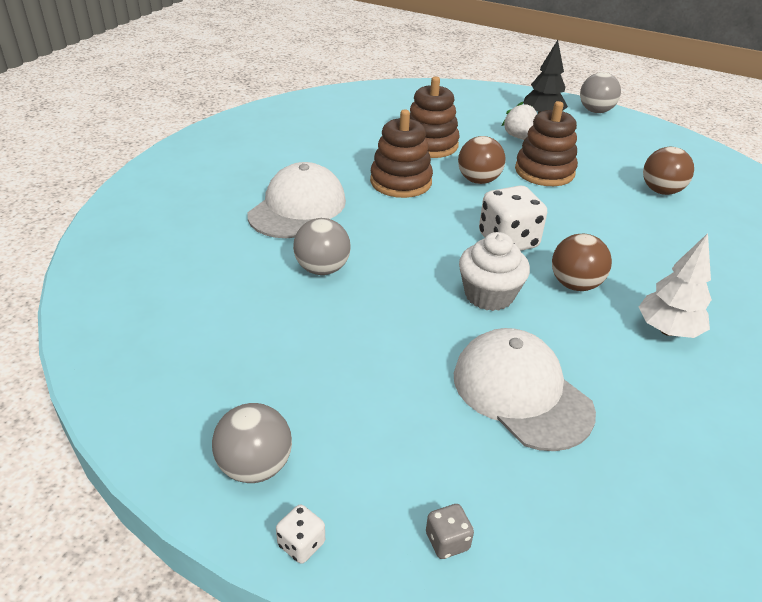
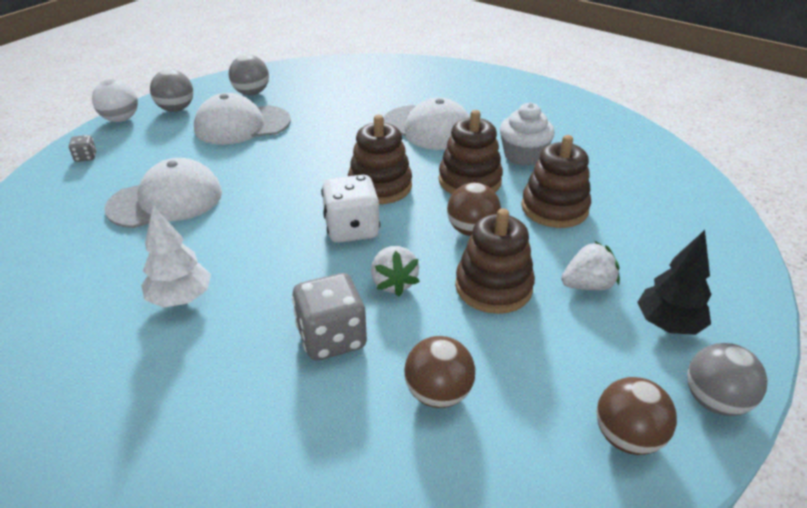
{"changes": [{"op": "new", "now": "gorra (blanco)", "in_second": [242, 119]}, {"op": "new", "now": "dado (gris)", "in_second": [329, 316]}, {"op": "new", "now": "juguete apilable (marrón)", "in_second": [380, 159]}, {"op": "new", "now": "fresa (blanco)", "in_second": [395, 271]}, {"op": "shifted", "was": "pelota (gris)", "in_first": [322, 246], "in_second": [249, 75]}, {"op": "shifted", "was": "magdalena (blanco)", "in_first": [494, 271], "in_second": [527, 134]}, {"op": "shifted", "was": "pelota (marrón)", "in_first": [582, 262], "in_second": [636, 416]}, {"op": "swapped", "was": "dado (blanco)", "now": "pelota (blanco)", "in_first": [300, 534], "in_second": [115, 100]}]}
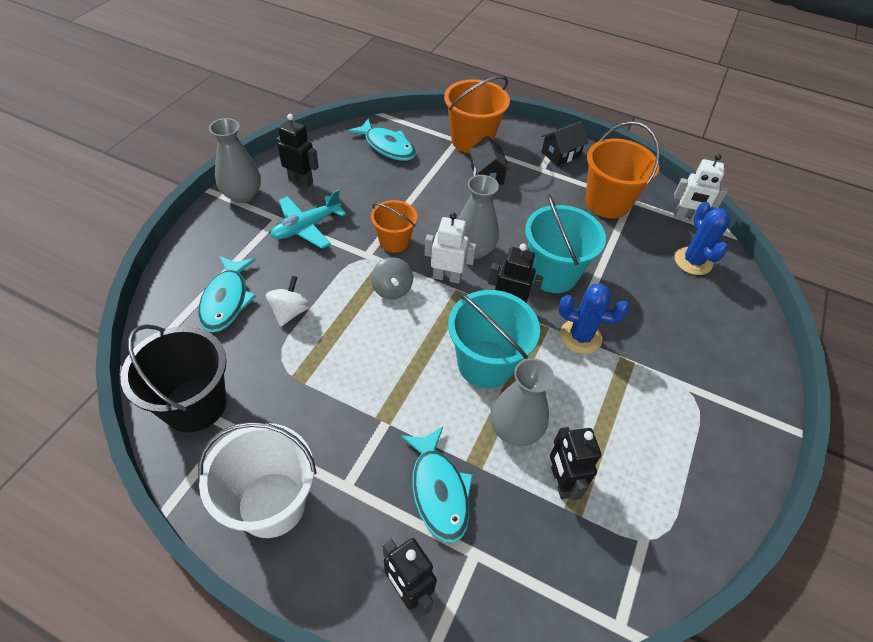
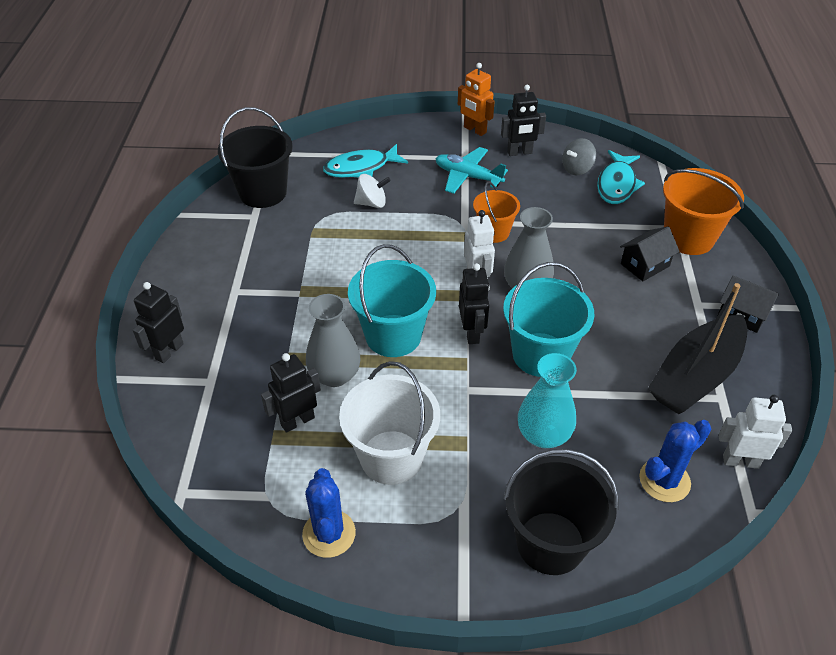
{"changes": [{"op": "gone", "was": "pez (turquesa)", "in_first": [437, 484]}, {"op": "new", "now": "balde (negro)", "in_second": [561, 512]}, {"op": "new", "now": "florero (turquesa)", "in_second": [547, 400]}, {"op": "shifted", "was": "balde (blanco)", "in_first": [257, 480], "in_second": [389, 423]}, {"op": "shifted", "was": "peonza (gris)", "in_first": [392, 278], "in_second": [579, 156]}, {"op": "shifted", "was": "cactus (azul)", "in_first": [594, 319], "in_second": [329, 513]}, {"op": "swapped", "was": "florero (gris)", "now": "robot (naranja)", "in_first": [235, 160], "in_second": [476, 99]}, {"op": "swapped", "was": "balde (naranja)", "now": "barco (negro)", "in_first": [622, 170], "in_second": [697, 348]}, {"op": "rotated", "was": "robot (negro)", "in_first": [297, 151], "in_second": [523, 120], "clockwise": 75}, {"op": "rotated", "was": "robot (blanco)", "in_first": [700, 188], "in_second": [755, 432], "clockwise": 105}]}
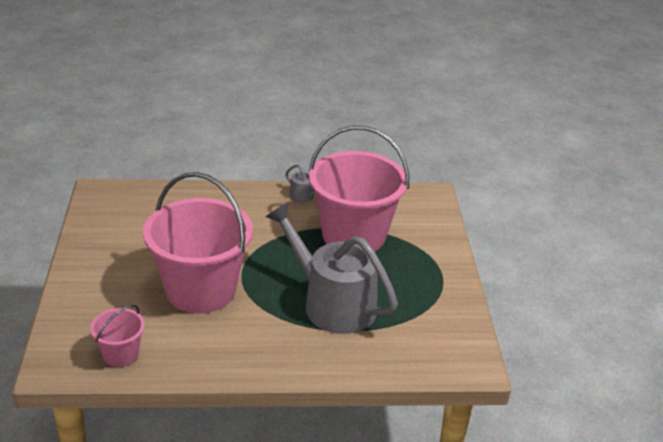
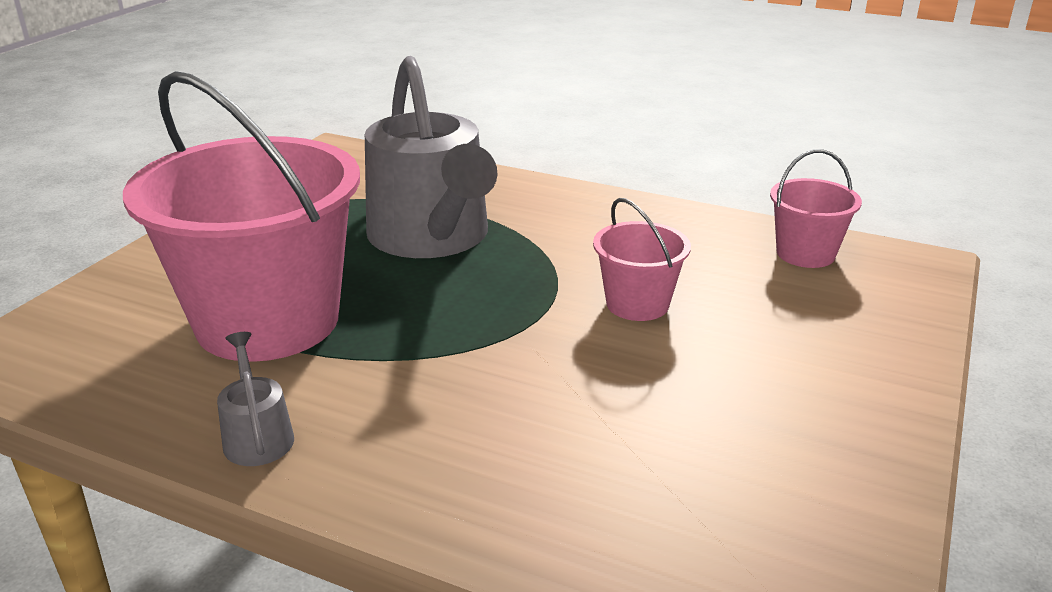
{"changes": [{"op": "scaled", "was": "balde (rosa)", "in_first": [198, 242], "in_second": [642, 259], "ratio": 0.46}]}
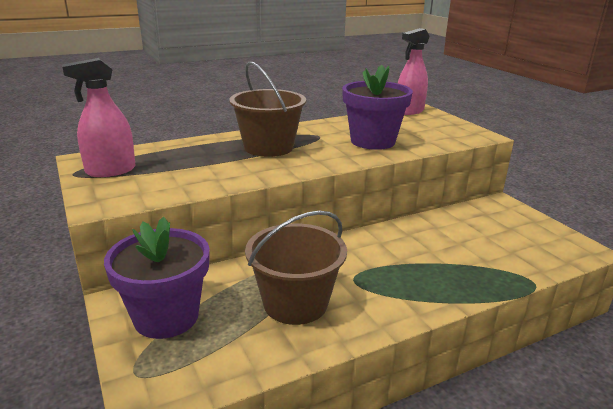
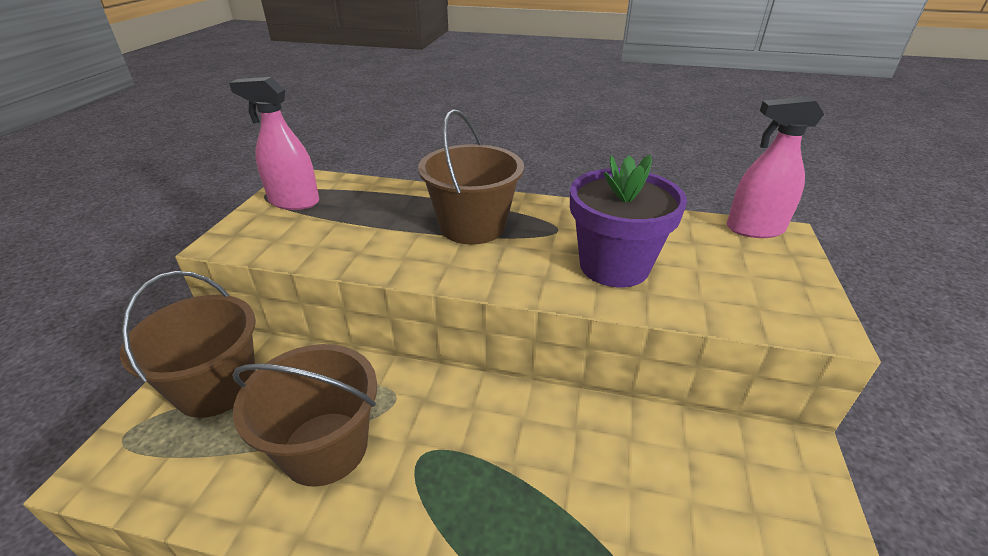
{"changes": [{"op": "swapped", "was": "maceta (morado)", "now": "balde (marrón)", "in_first": [157, 278], "in_second": [188, 344]}]}
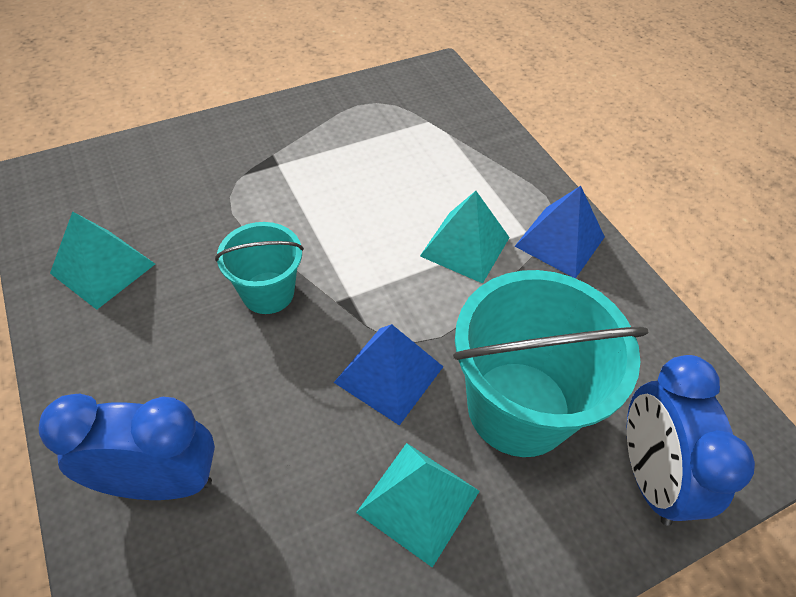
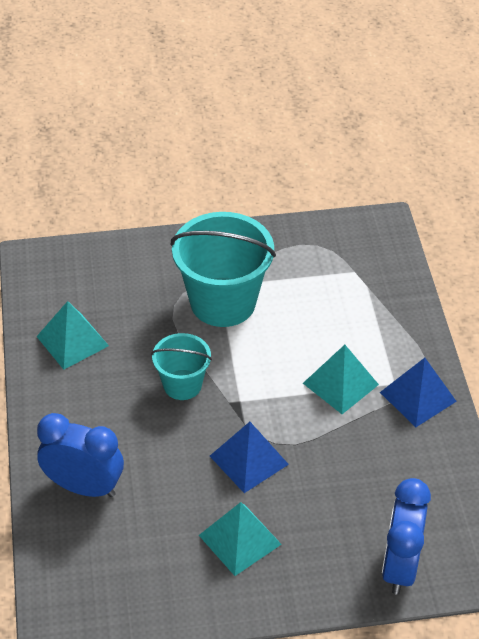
{"changes": [{"op": "shifted", "was": "balde (turquesa)", "in_first": [551, 363], "in_second": [223, 269]}]}
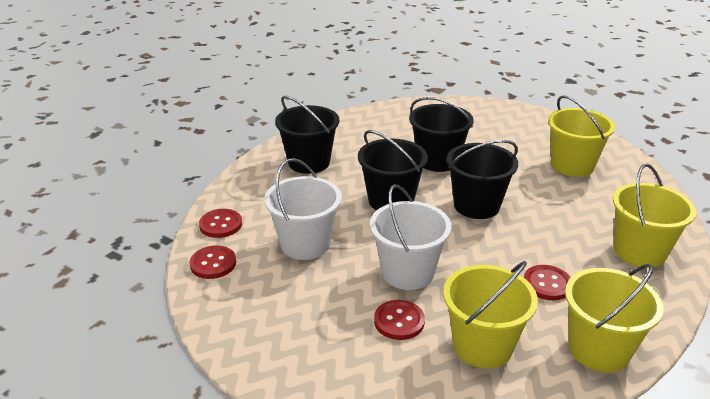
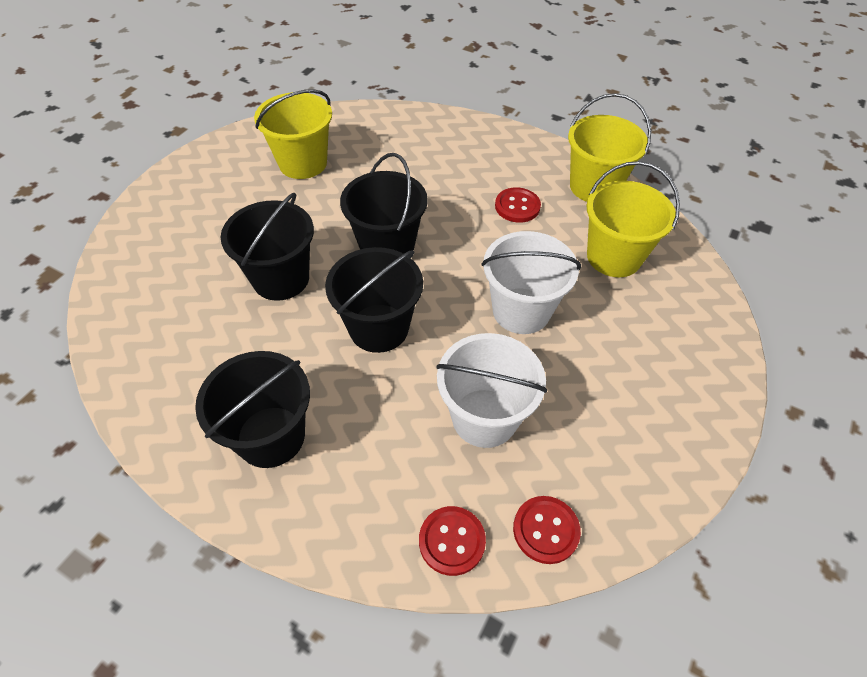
{"changes": [{"op": "gone", "was": "botón (rojo)", "in_first": [399, 320]}, {"op": "gone", "was": "balde (amarillo)", "in_first": [654, 216]}]}
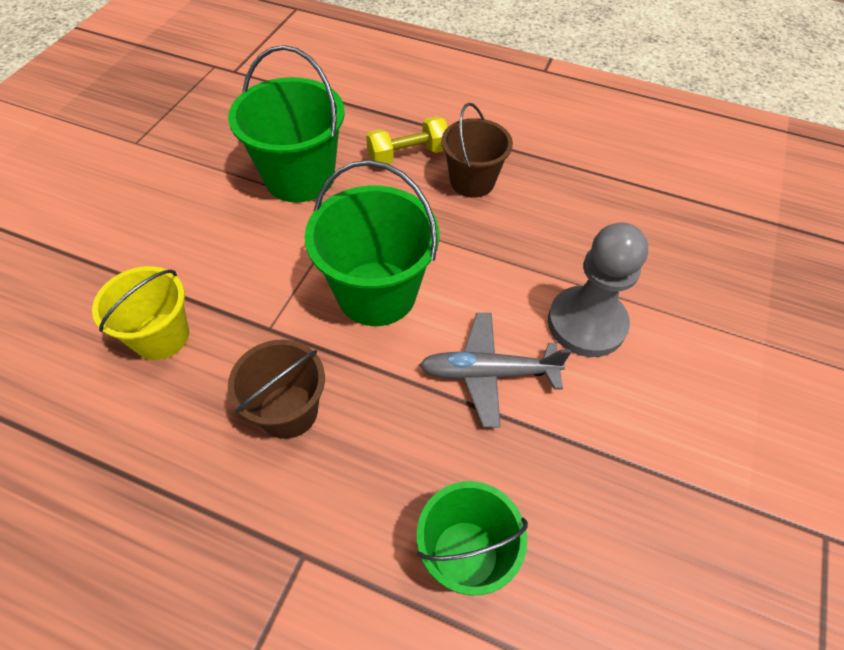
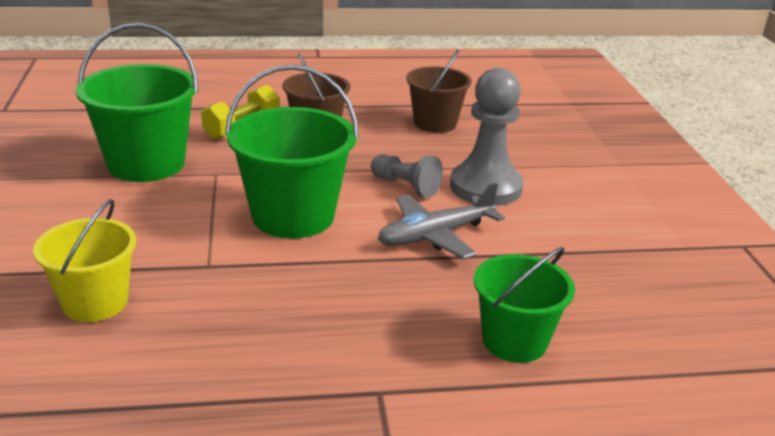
{"changes": [{"op": "new", "now": "peón (gris)", "in_second": [407, 176]}, {"op": "shifted", "was": "balde (marrón)", "in_first": [276, 389], "in_second": [439, 91]}]}
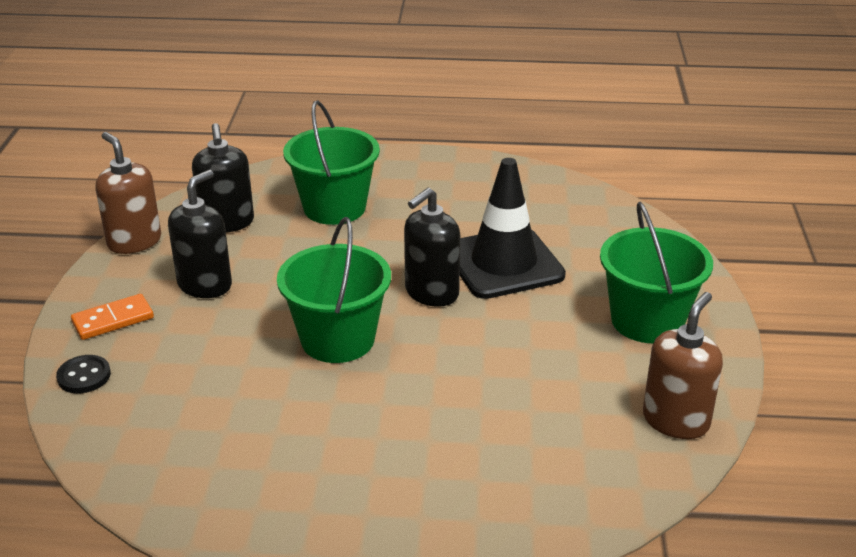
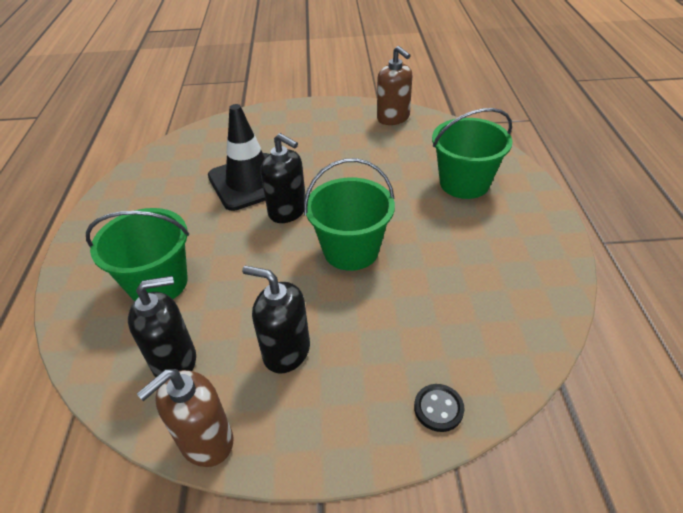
{"changes": [{"op": "gone", "was": "ficha de dominó (naranja)", "in_first": [112, 317]}, {"op": "shifted", "was": "balde (verde)", "in_first": [656, 272], "in_second": [472, 153]}, {"op": "rotated", "was": "dispensador de jabón (marrón)", "in_first": [683, 365], "in_second": [394, 85], "clockwise": -150}]}
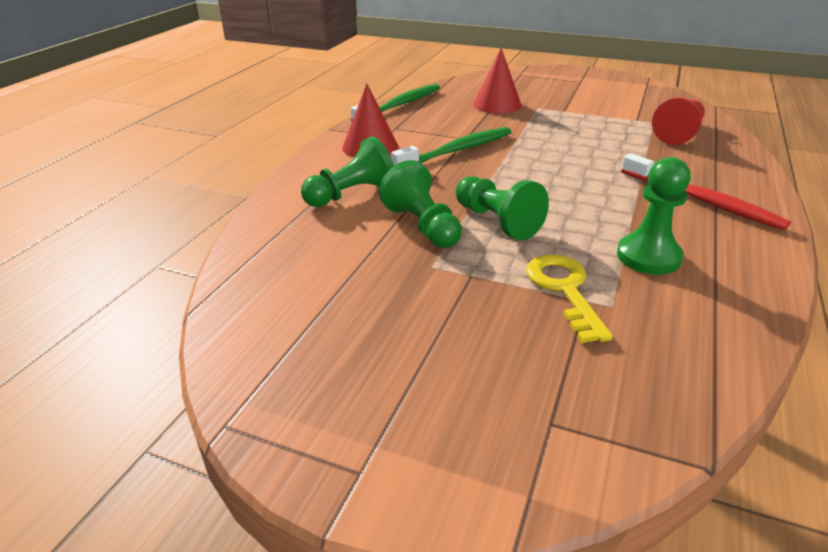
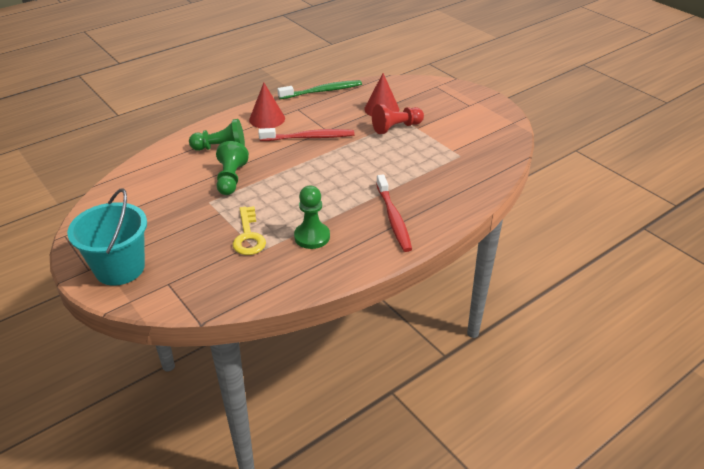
{"changes": [{"op": "gone", "was": "peón (verde)", "in_first": [502, 208]}, {"op": "new", "now": "balde (turquesa)", "in_second": [107, 237]}, {"op": "shifted", "was": "peón (rojo)", "in_first": [678, 121], "in_second": [398, 119]}, {"op": "repainted", "was": "cepillo de dientes (verde)", "now": "cepillo de dientes (rojo)", "in_first": [451, 146], "in_second": [306, 134]}, {"op": "rotated", "was": "llave (amarillo)", "in_first": [569, 298], "in_second": [249, 230], "clockwise": 150}]}
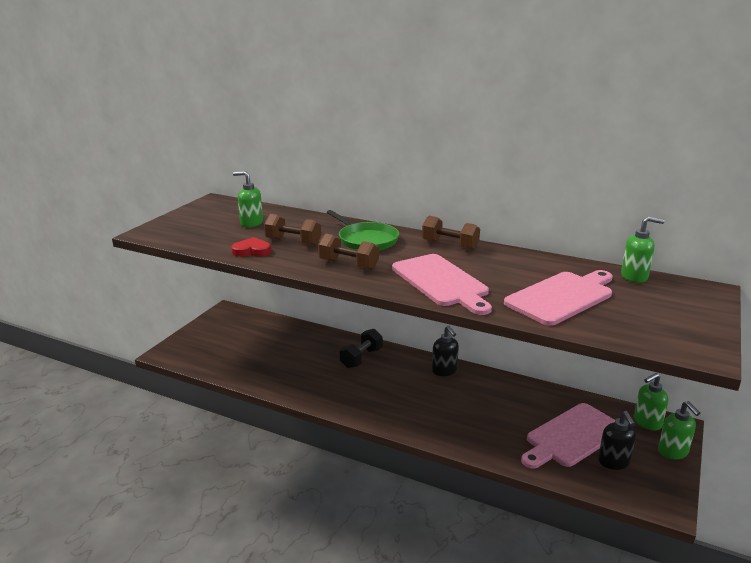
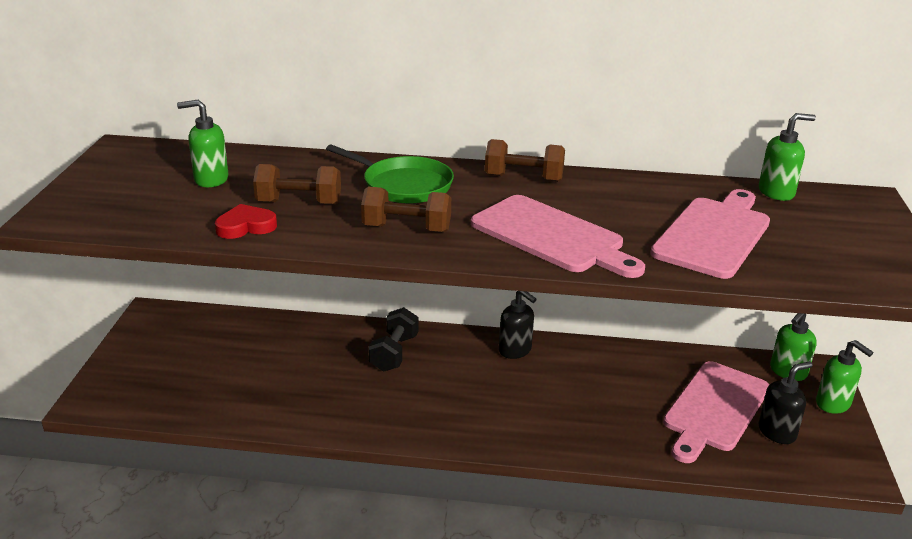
{"changes": [{"op": "rotated", "was": "dispensador de jabón (negro)", "in_first": [617, 440], "in_second": [785, 403], "clockwise": -90}]}
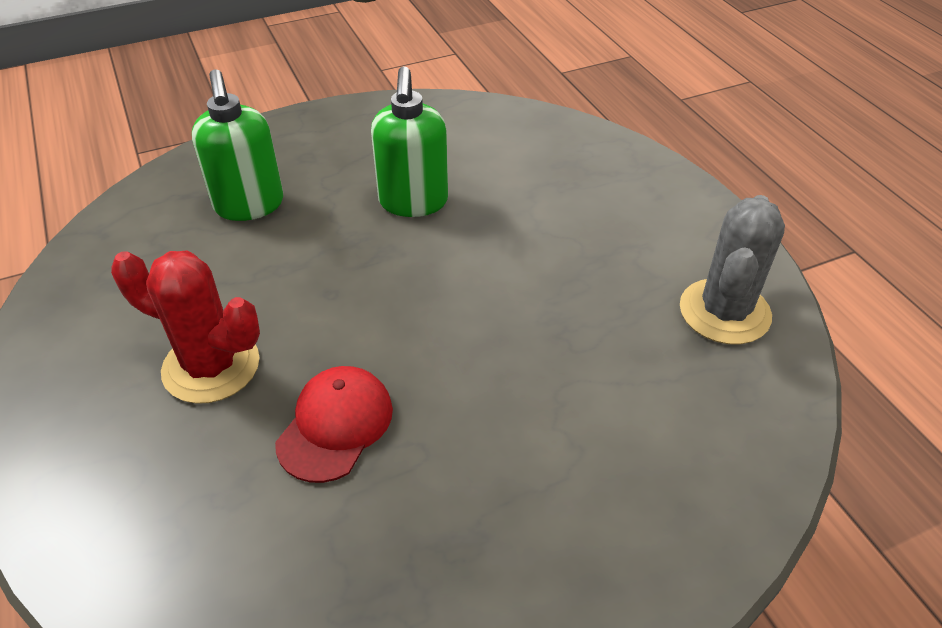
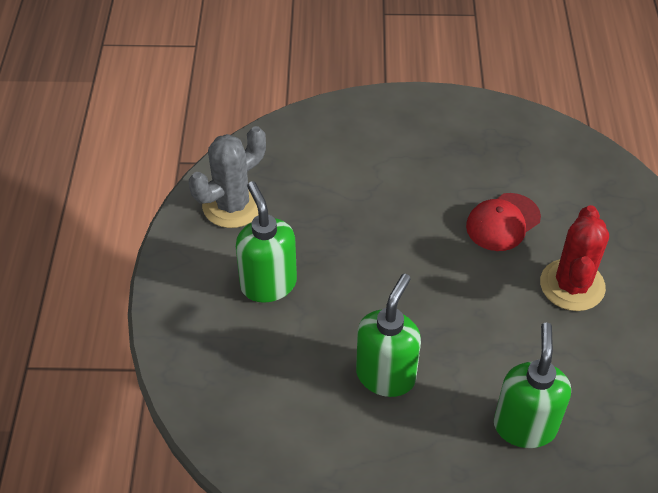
{"changes": [{"op": "new", "now": "dispensador de jabón (verde)", "in_second": [266, 242]}, {"op": "rotated", "was": "cactus (rojo)", "in_first": [185, 327], "in_second": [574, 258], "clockwise": 60}]}
